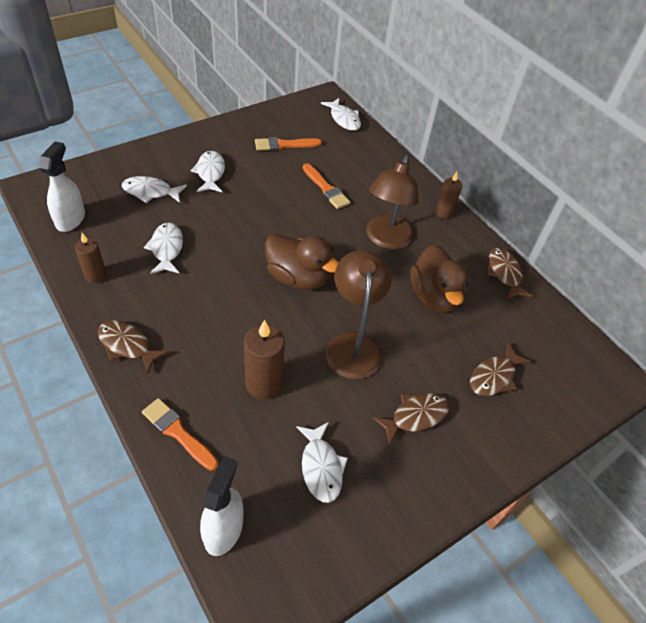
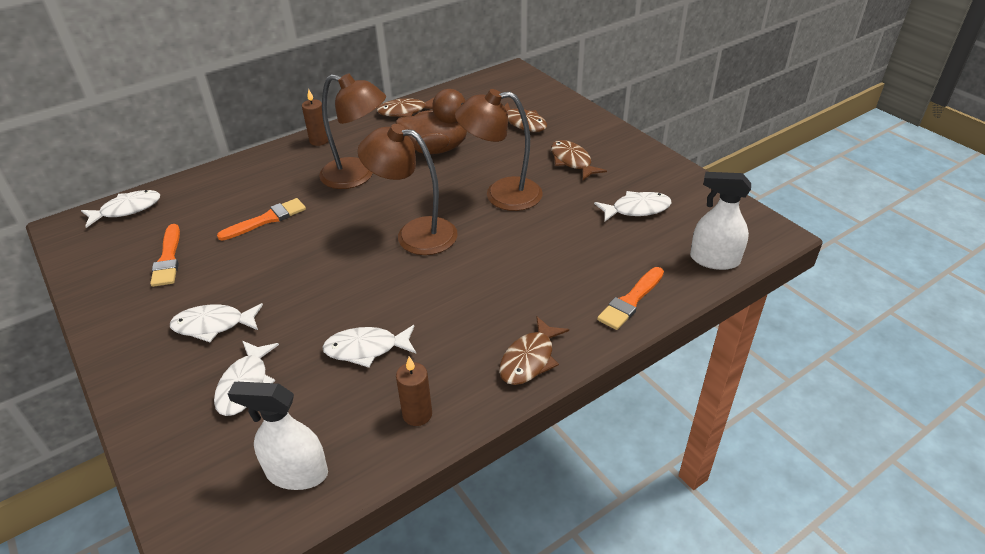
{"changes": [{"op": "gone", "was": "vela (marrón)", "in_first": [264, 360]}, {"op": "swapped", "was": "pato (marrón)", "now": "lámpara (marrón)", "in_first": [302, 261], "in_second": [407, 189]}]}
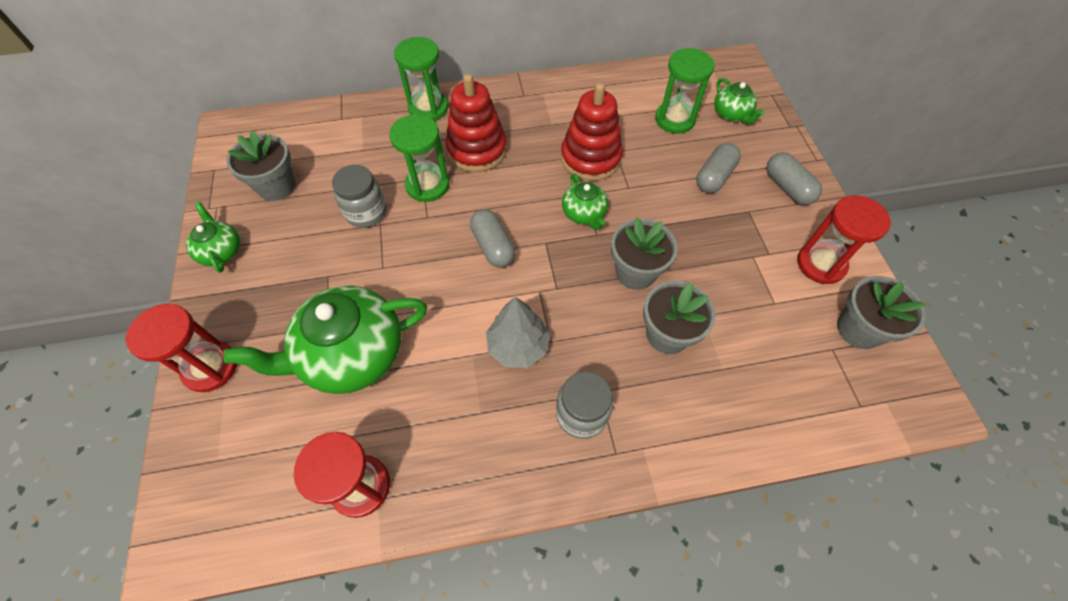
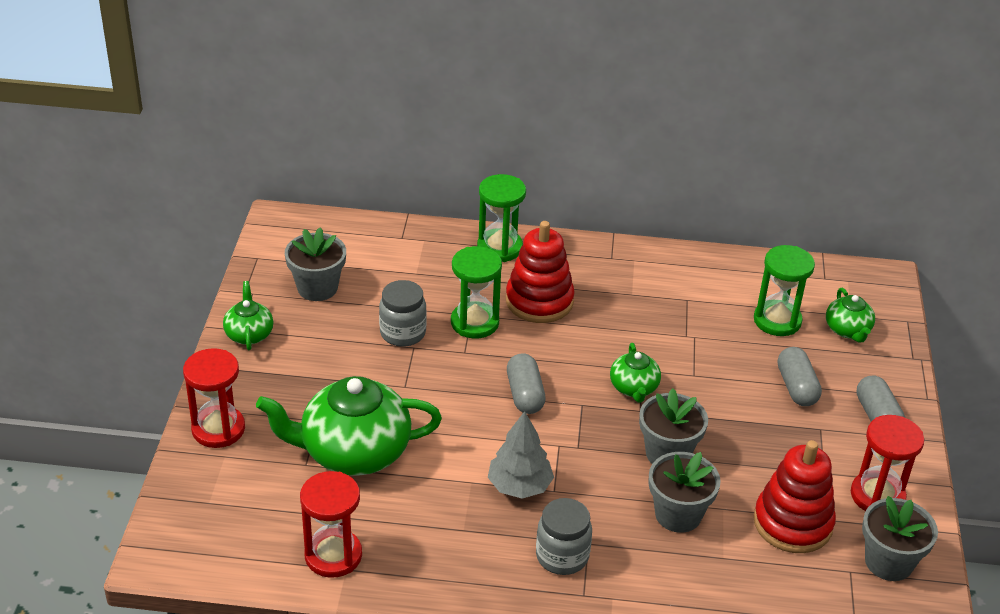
{"changes": [{"op": "shifted", "was": "juguete apilable (rojo)", "in_first": [592, 132], "in_second": [794, 496]}, {"op": "rotated", "was": "cápsula (gris)", "in_first": [718, 168], "in_second": [800, 376], "clockwise": -60}]}
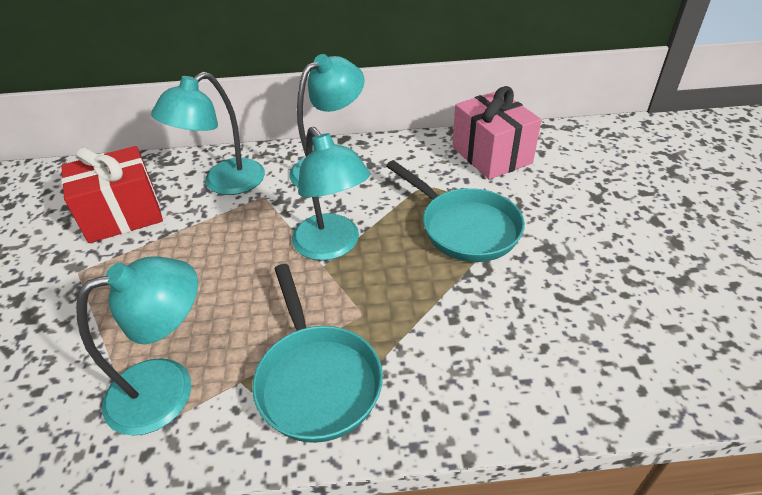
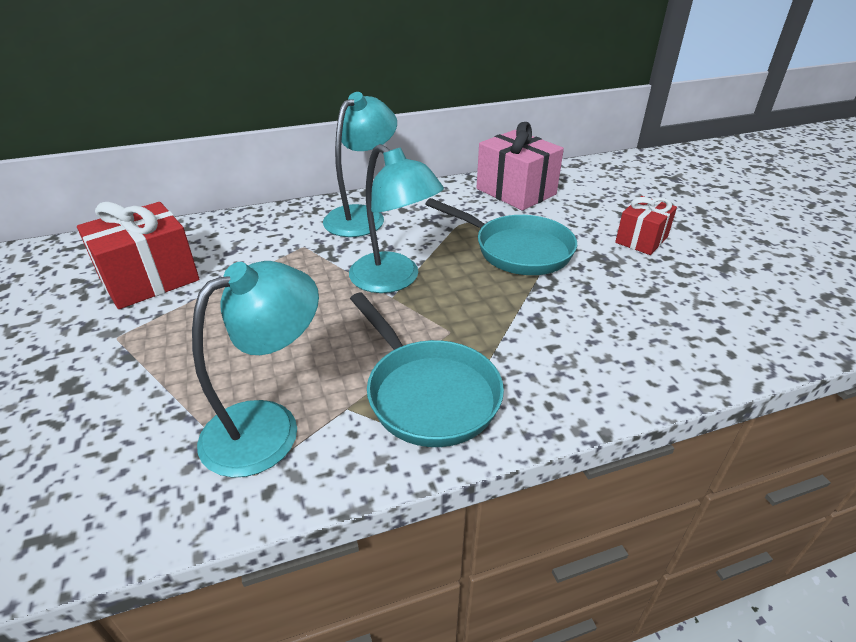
{"changes": [{"op": "gone", "was": "lámpara (turquesa)", "in_first": [208, 133]}, {"op": "new", "now": "regalo (rojo)", "in_second": [646, 225]}]}
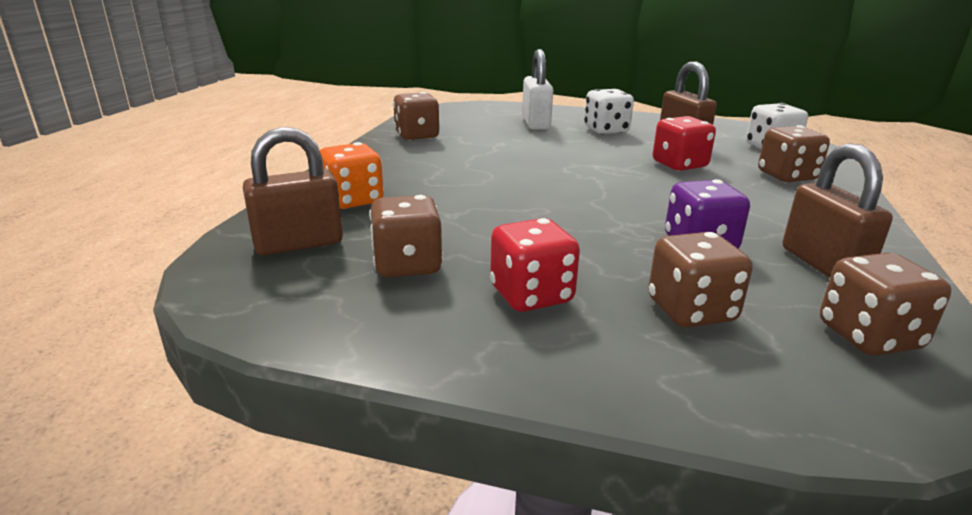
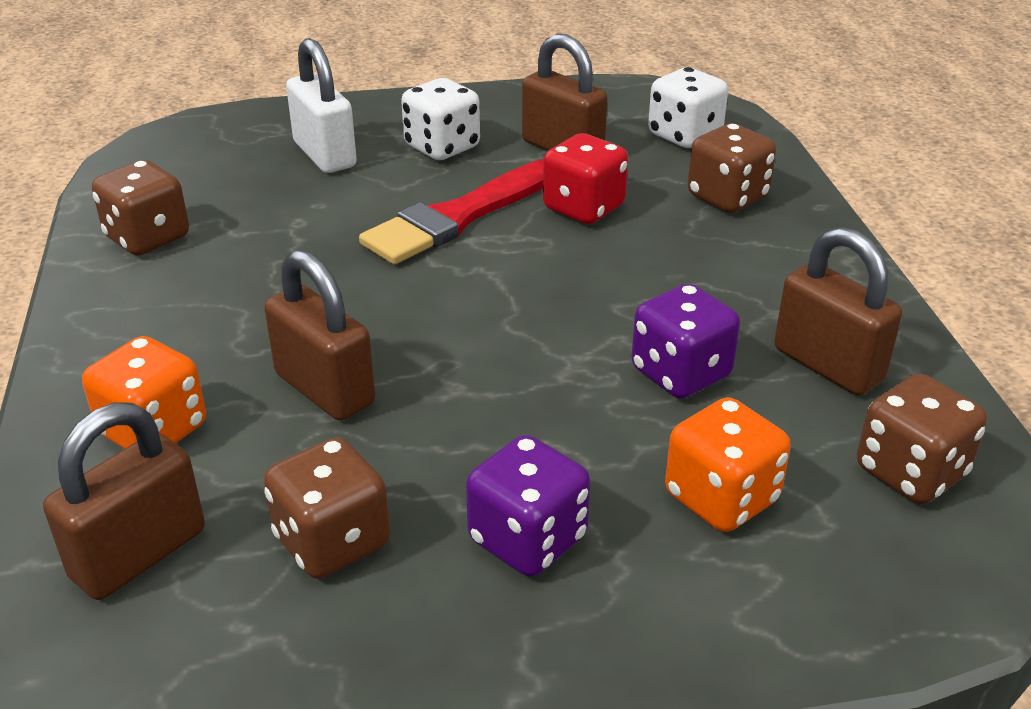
{"changes": [{"op": "new", "now": "candado (marrón)", "in_second": [319, 335]}, {"op": "new", "now": "pincel (rojo)", "in_second": [451, 211]}, {"op": "repainted", "was": "dado (rojo)", "now": "dado (morado)", "in_first": [535, 265], "in_second": [528, 506]}, {"op": "repainted", "was": "dado (marrón)", "now": "dado (naranja)", "in_first": [700, 280], "in_second": [728, 464]}]}
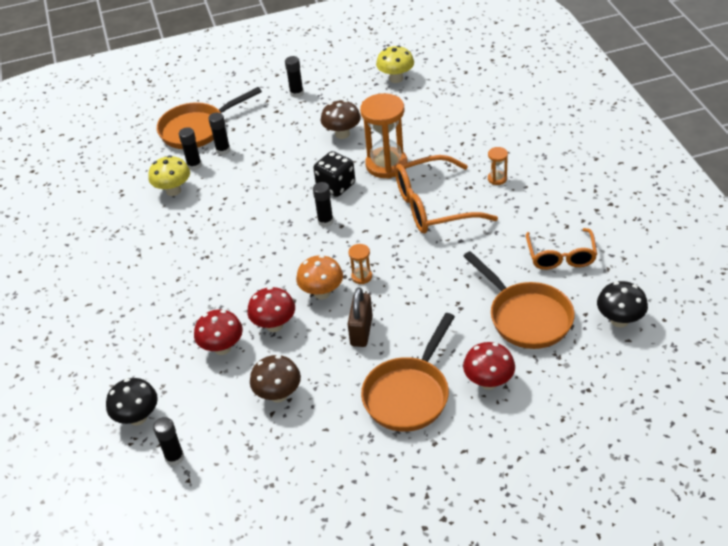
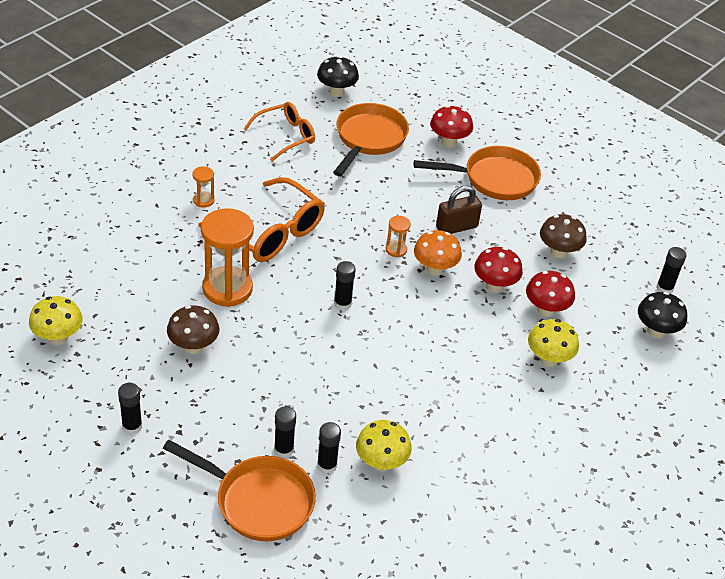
{"changes": [{"op": "gone", "was": "dado (negro)", "in_first": [334, 174]}, {"op": "new", "now": "seta (amarillo)", "in_second": [553, 343]}]}
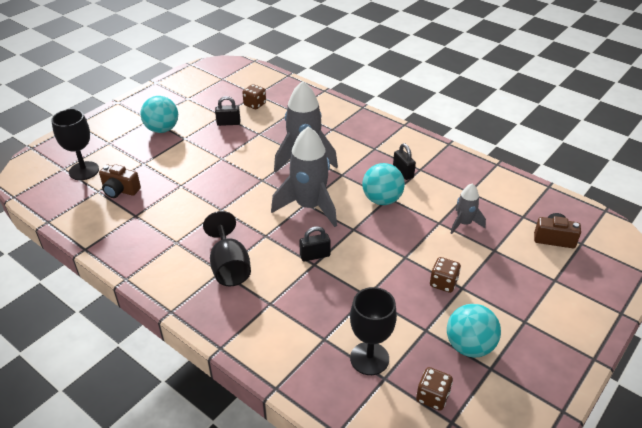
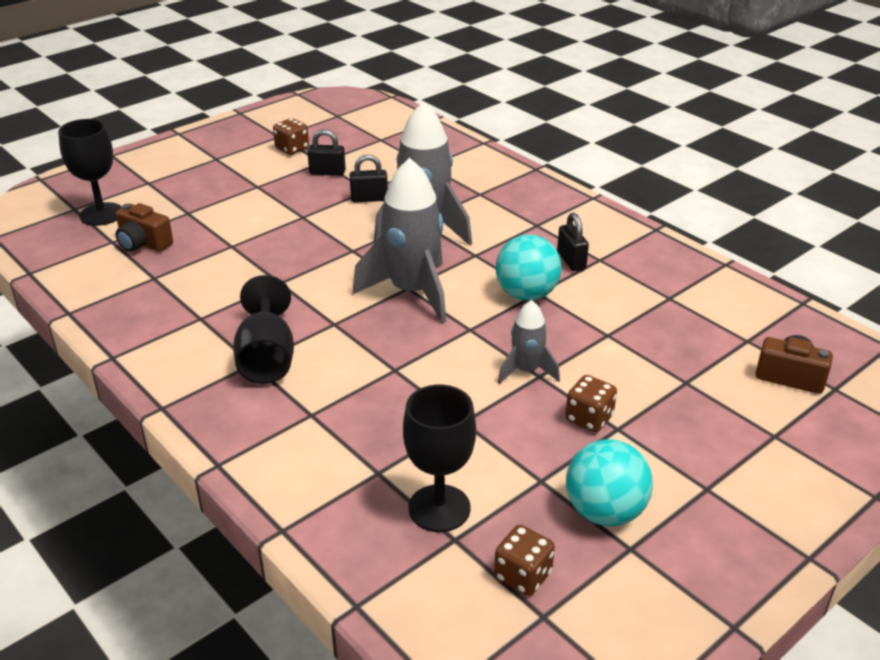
{"changes": [{"op": "gone", "was": "pelota (turquesa)", "in_first": [159, 114]}, {"op": "shifted", "was": "dado (marrón)", "in_first": [254, 96], "in_second": [291, 136]}, {"op": "shifted", "was": "candado (negro)", "in_first": [315, 244], "in_second": [369, 179]}, {"op": "shifted", "was": "cohete (gris)", "in_first": [468, 208], "in_second": [529, 342]}]}
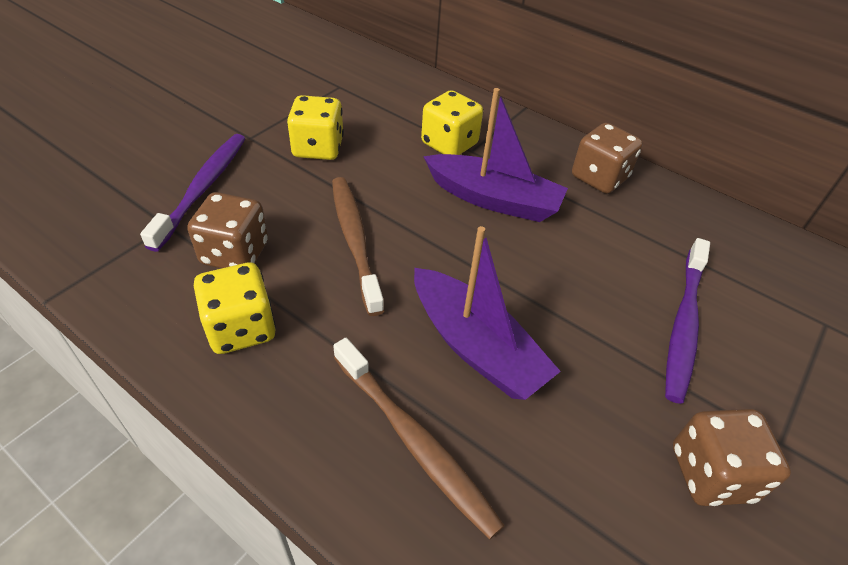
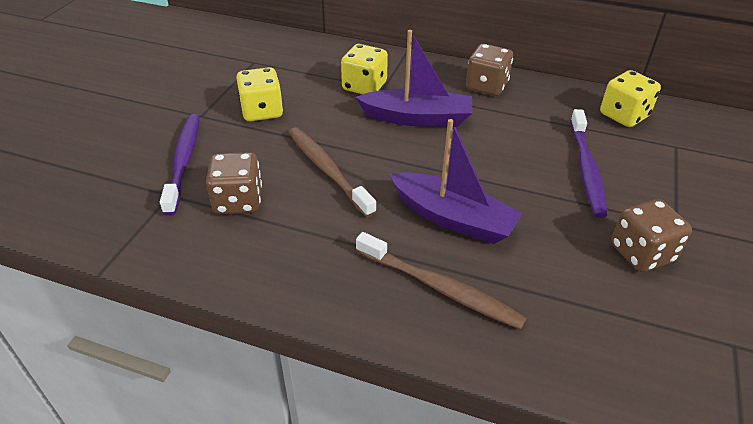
{"changes": [{"op": "shifted", "was": "dado (amarillo)", "in_first": [235, 308], "in_second": [630, 98]}]}
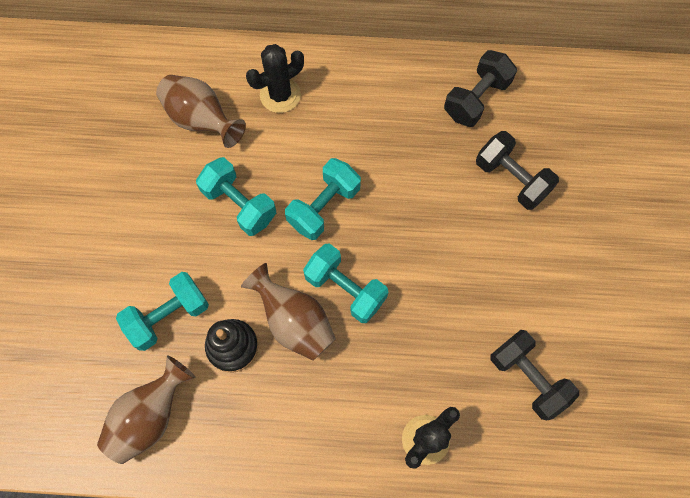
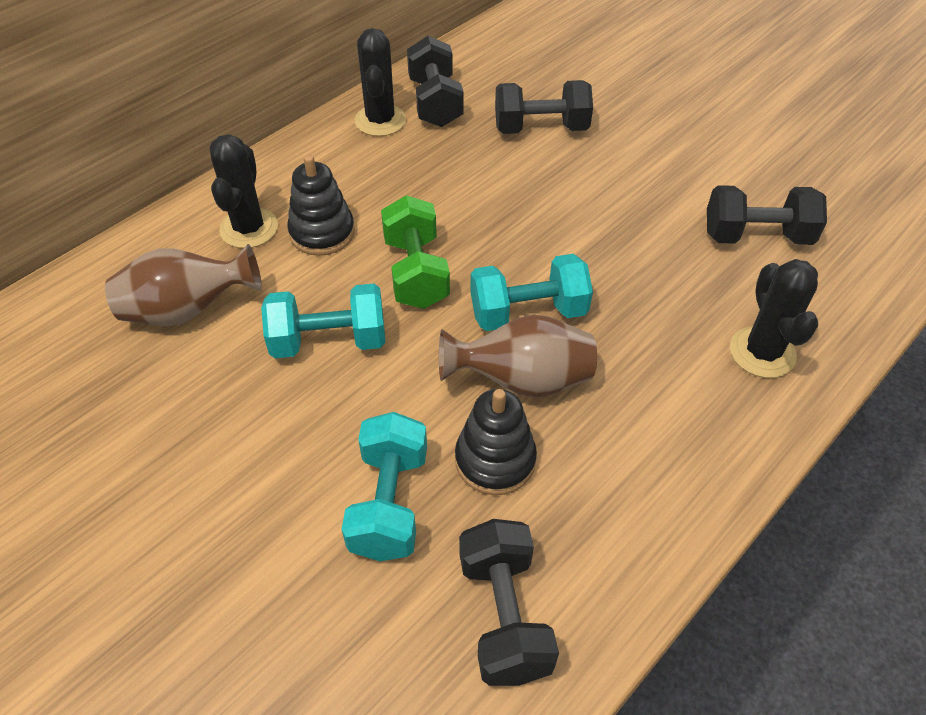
{"changes": [{"op": "new", "now": "juguete apilable (negro)", "in_second": [321, 205]}, {"op": "new", "now": "cactus (negro)", "in_second": [380, 82]}, {"op": "swapped", "was": "florero (marrón)", "now": "mancuerna (negro)", "in_first": [146, 409], "in_second": [509, 602]}, {"op": "repainted", "was": "mancuerna (turquesa)", "now": "mancuerna (verde)", "in_first": [323, 199], "in_second": [415, 252]}]}
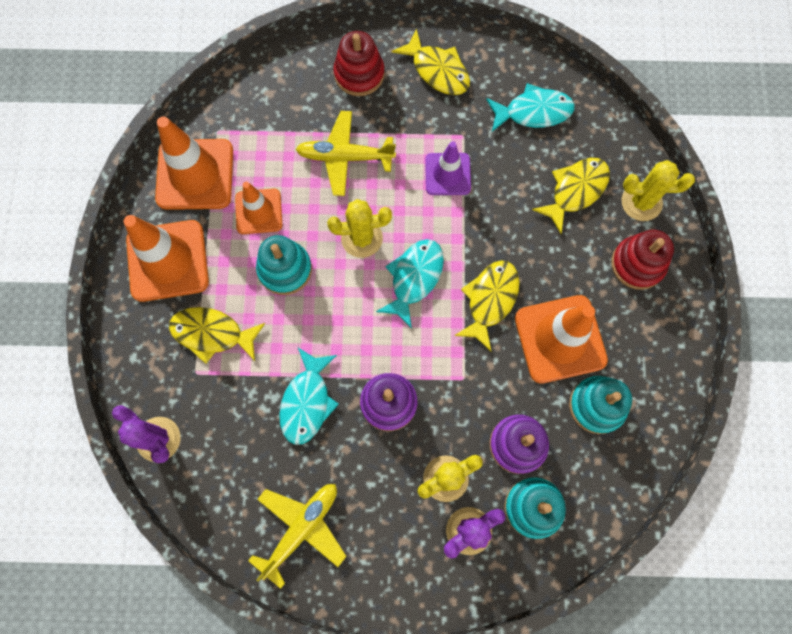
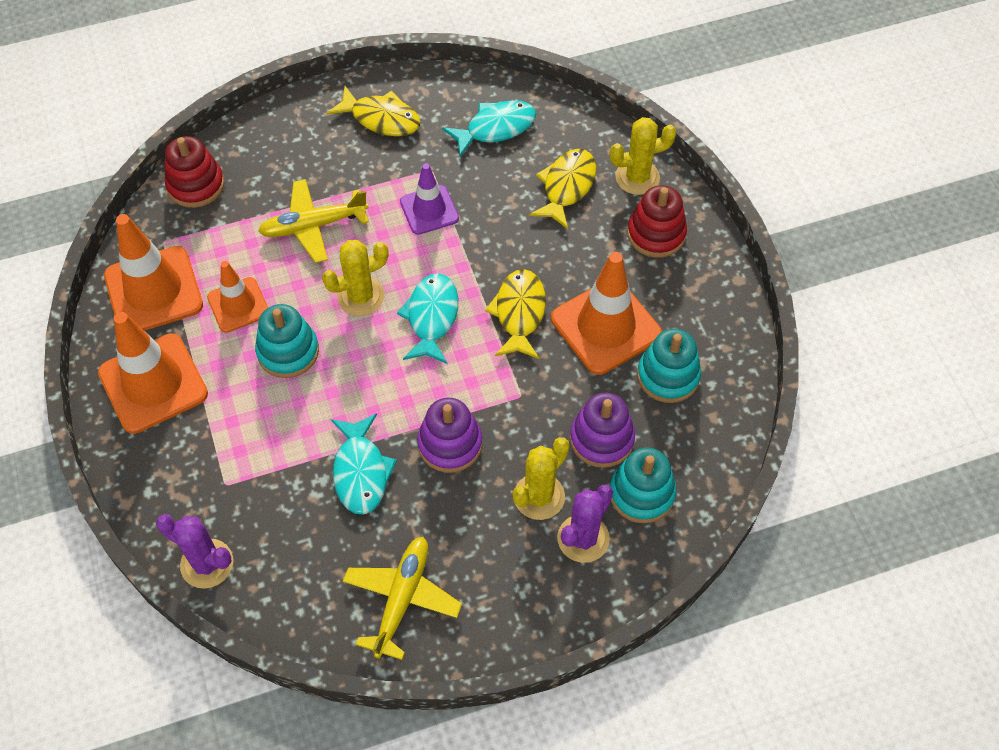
{"changes": [{"op": "gone", "was": "pez (amarillo)", "in_first": [217, 335]}, {"op": "shifted", "was": "juguete apilable (rojo)", "in_first": [359, 63], "in_second": [194, 172]}]}
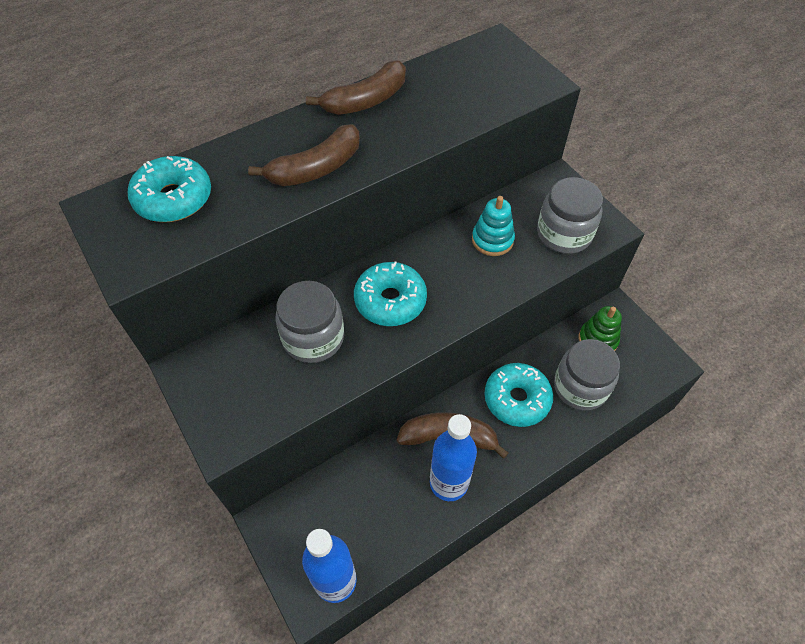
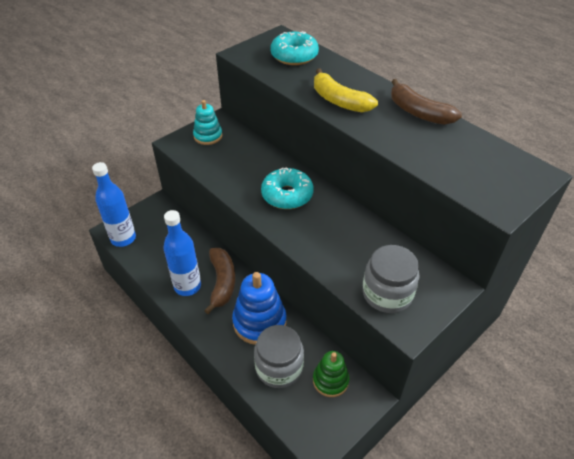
{"changes": [{"op": "gone", "was": "tarro (gris)", "in_first": [309, 322]}, {"op": "shifted", "was": "juguete apilable (turquesa)", "in_first": [493, 226], "in_second": [207, 122]}, {"op": "swapped", "was": "rosquilla (turquesa)", "now": "juguete apilable (azul)", "in_first": [519, 395], "in_second": [259, 308]}, {"op": "repainted", "was": "plátano (marrón)", "now": "plátano (amarillo)", "in_first": [304, 155], "in_second": [346, 90]}]}
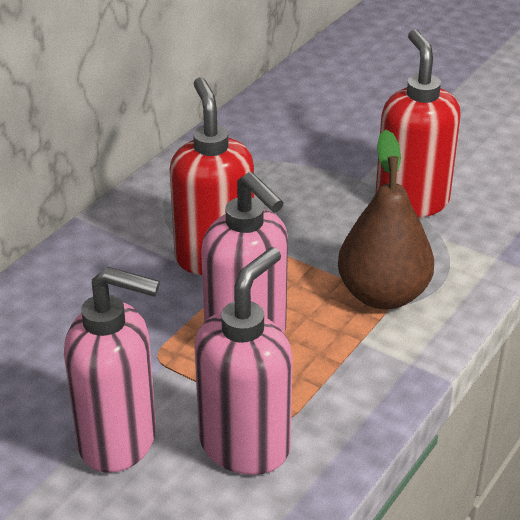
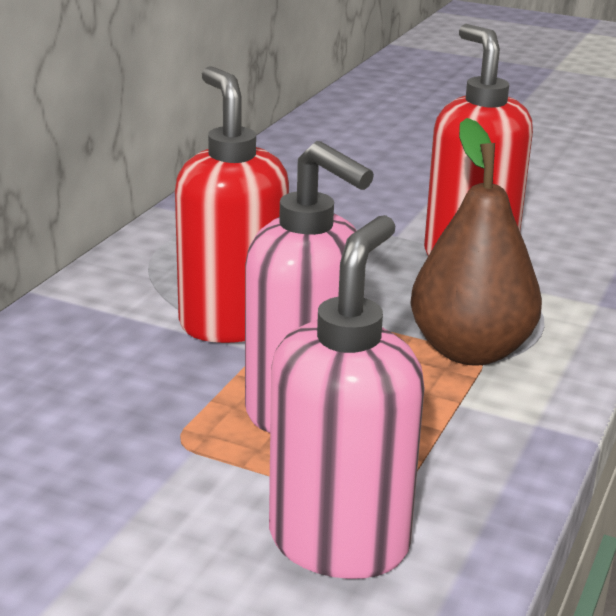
{"changes": [{"op": "gone", "was": "dispensador de jabón (rosa)", "in_first": [112, 370]}]}
